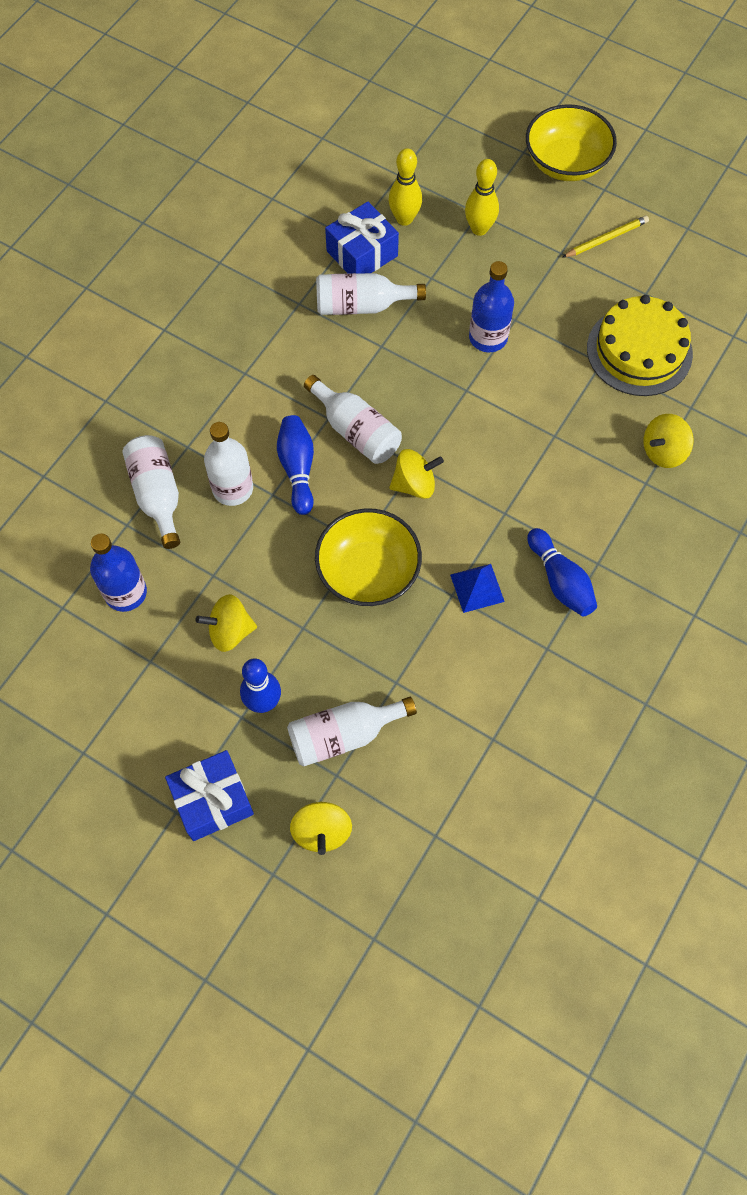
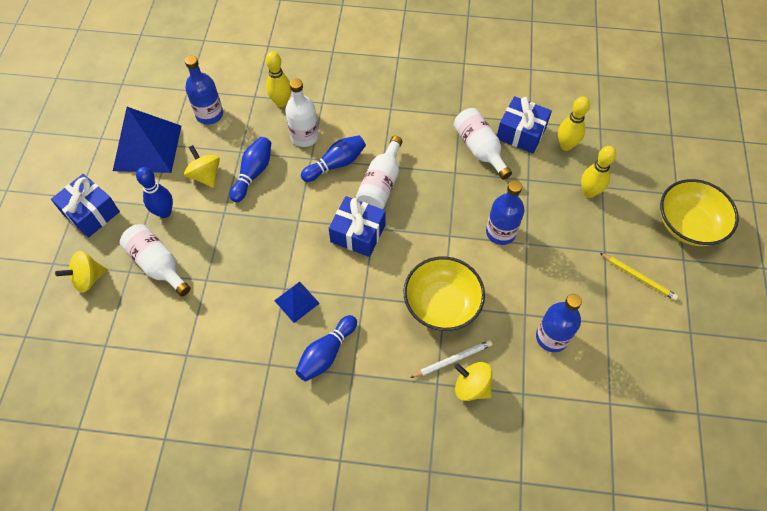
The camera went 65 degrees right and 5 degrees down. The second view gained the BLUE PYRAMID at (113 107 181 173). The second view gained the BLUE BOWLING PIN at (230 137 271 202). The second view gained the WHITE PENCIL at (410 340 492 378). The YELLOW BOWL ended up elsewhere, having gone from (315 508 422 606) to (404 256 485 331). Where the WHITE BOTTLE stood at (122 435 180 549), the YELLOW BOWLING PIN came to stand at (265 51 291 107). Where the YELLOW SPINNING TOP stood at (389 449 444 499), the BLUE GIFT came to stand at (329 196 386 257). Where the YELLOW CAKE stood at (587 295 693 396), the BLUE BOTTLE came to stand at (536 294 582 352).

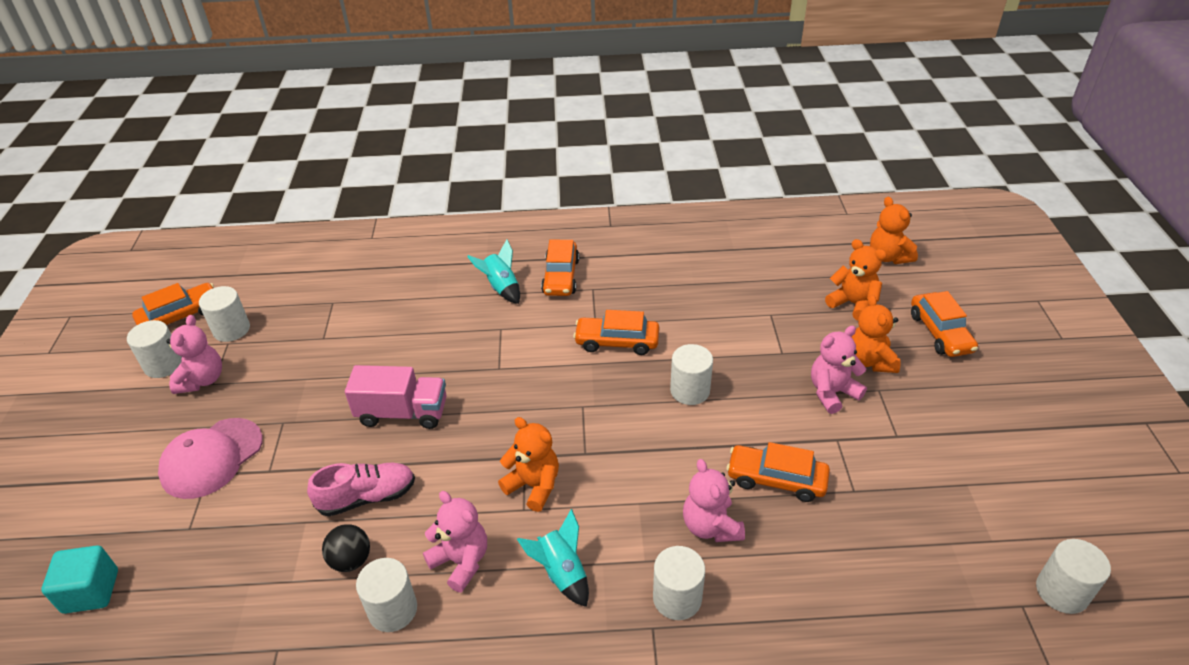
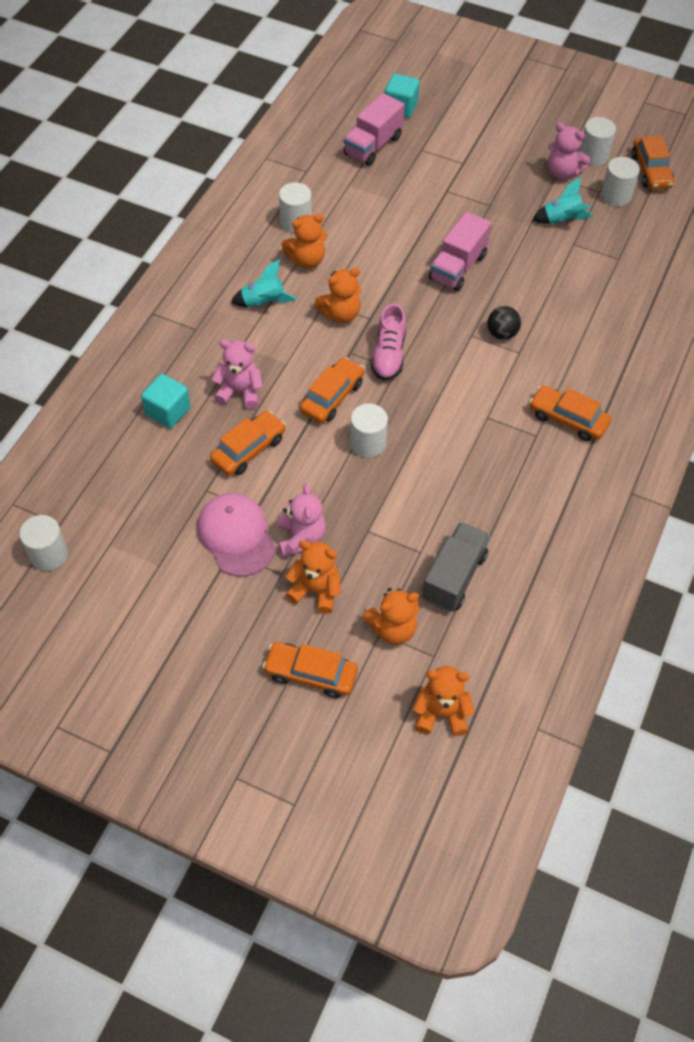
The camera went 115 degrees right and 15 degrees up. The second view lost the WHITE CYLINDER at (653 546 705 620). The second view gained the TURQUOISE CUBE at (141 374 191 428). The second view gained the PINK TRUCK at (344 93 405 166). The second view gained the GREY TRUCK at (422 522 490 612). The PINK CAP ended up elsewhere, having gone from (158 418 263 499) to (197 493 276 576). The PINK SHOE ended up elsewhere, having gone from (307 463 415 516) to (371 304 406 381). The BLACK BALL ended up elsewhere, having gone from (322 524 370 572) to (487 306 521 340). The TURQUOISE ROCKET ended up elsewhere, having gone from (467 239 520 304) to (532 177 593 224). The ORANGE CAR ended up elsewhere, having gone from (573 310 660 355) to (300 357 364 423). What was the PINK TEDDY BEAR at (423 491 487 592) turned into the ORANGE TEDDY BEAR at (281 213 327 268).

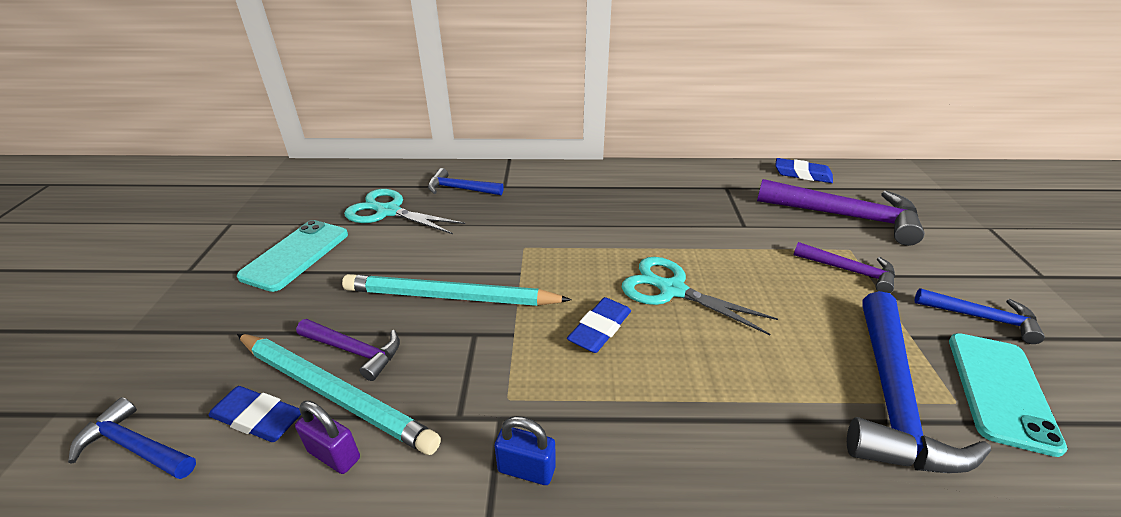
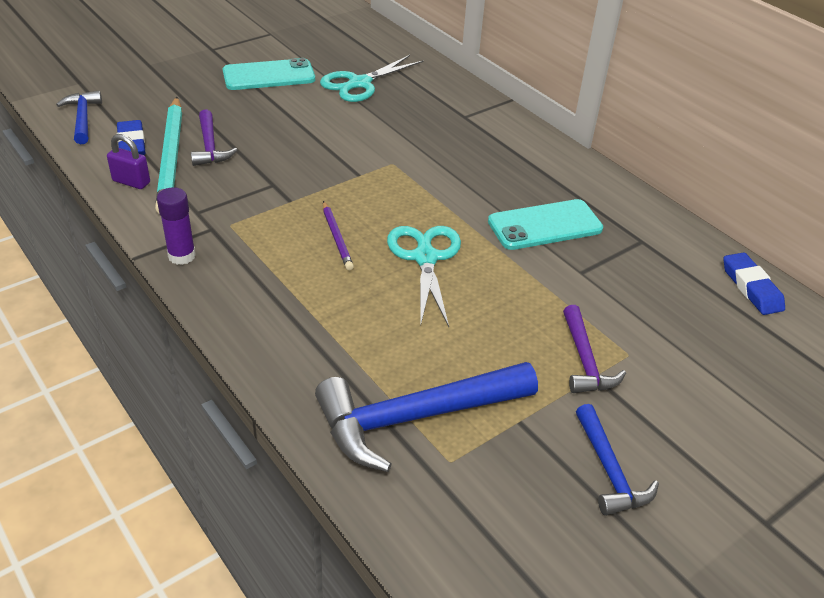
The camera went 50 degrees right and 5 degrees up. The second view lost the TURQUOISE PENCIL at (342 274 572 306). The second view lost the BLUE HAMMER at (428 168 504 195). The second view lost the PURPLE HAMMER at (757 179 925 246). The TURQUOISE PHONE ended up elsewhere, having gone from (949 333 1067 457) to (488 199 603 250). Where the BLUE PADLOCK stood at (495 416 556 485), the PURPLE GLUE STICK came to stand at (157 187 196 265). Where the BLUE ERASER stood at (567 297 631 353), the PURPLE PENCIL came to stand at (323 201 354 270). The PURPLE PADLOCK at (295 401 360 474) ended up facing another way, 60 degrees counterclockwise from before. The TURQUOISE SCISSORS at (344 189 465 234) ended up facing another way, 120 degrees counterclockwise from before.

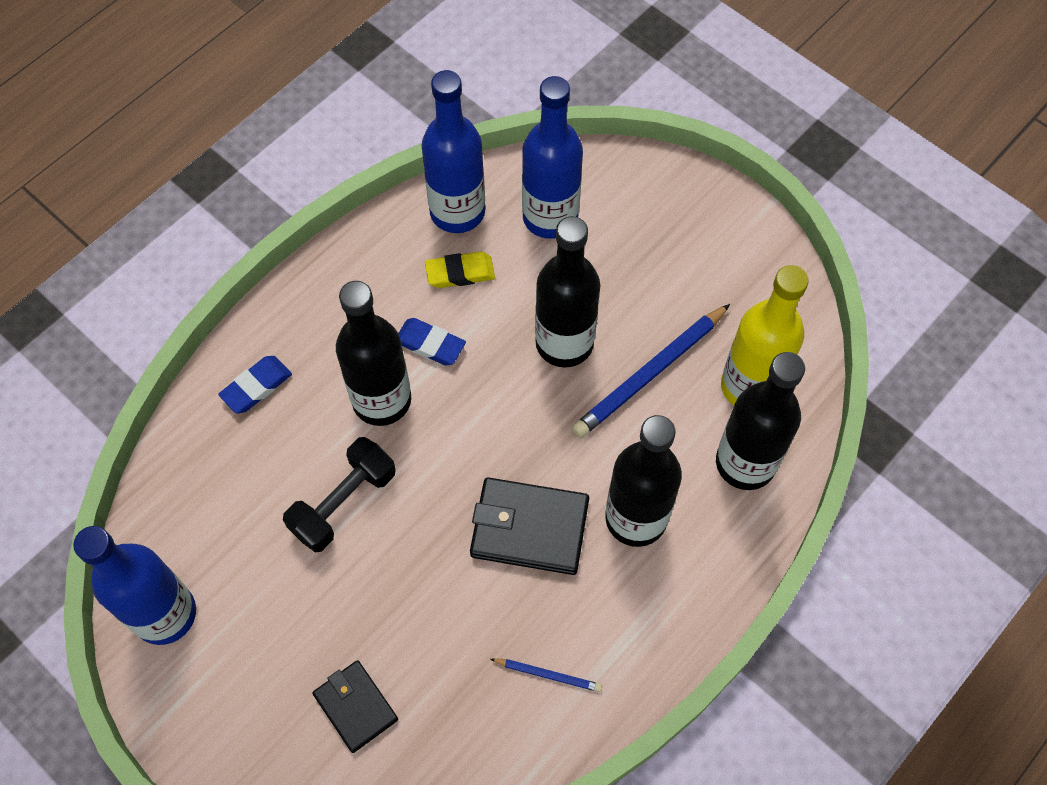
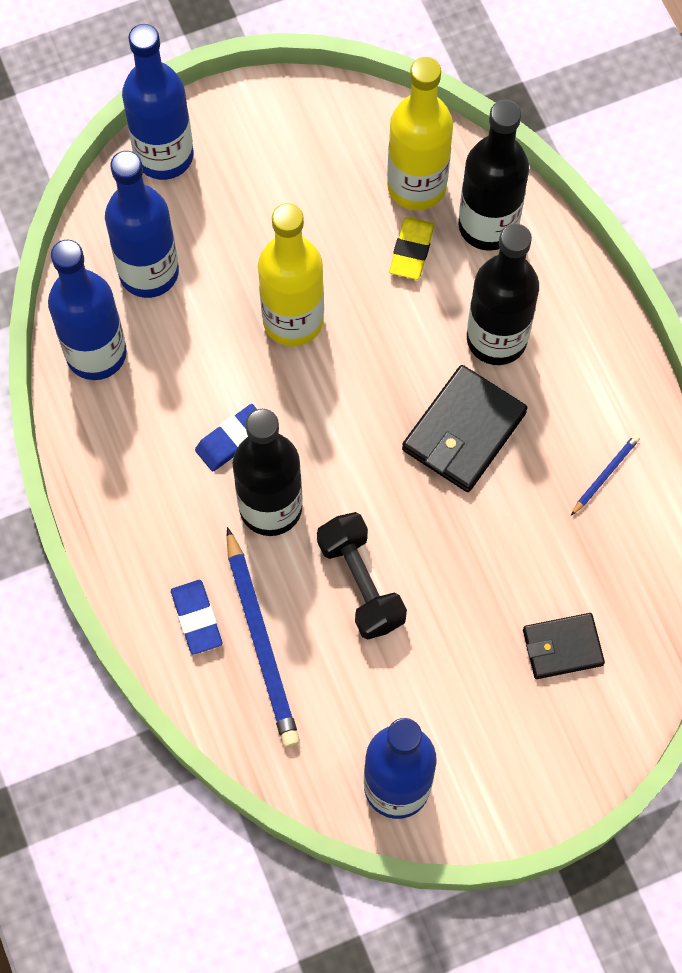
The camera went 65 degrees left and 5 degrees up. The second view gained the BLUE BOTTLE at (122 24 194 180). The YELLOW ERASER ended up elsewhere, having gone from (425 252 495 288) to (389 217 434 280). The BLUE PENCIL ended up elsewhere, having gone from (572 304 730 438) to (226 527 300 748). What was the BLACK BOTTLE at (535 216 600 368) turned into the YELLOW BOTTLE at (258 203 324 347).

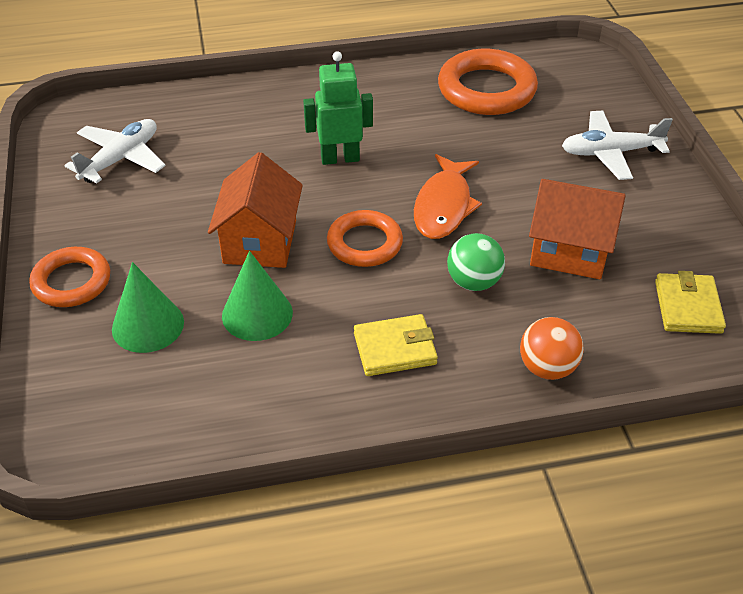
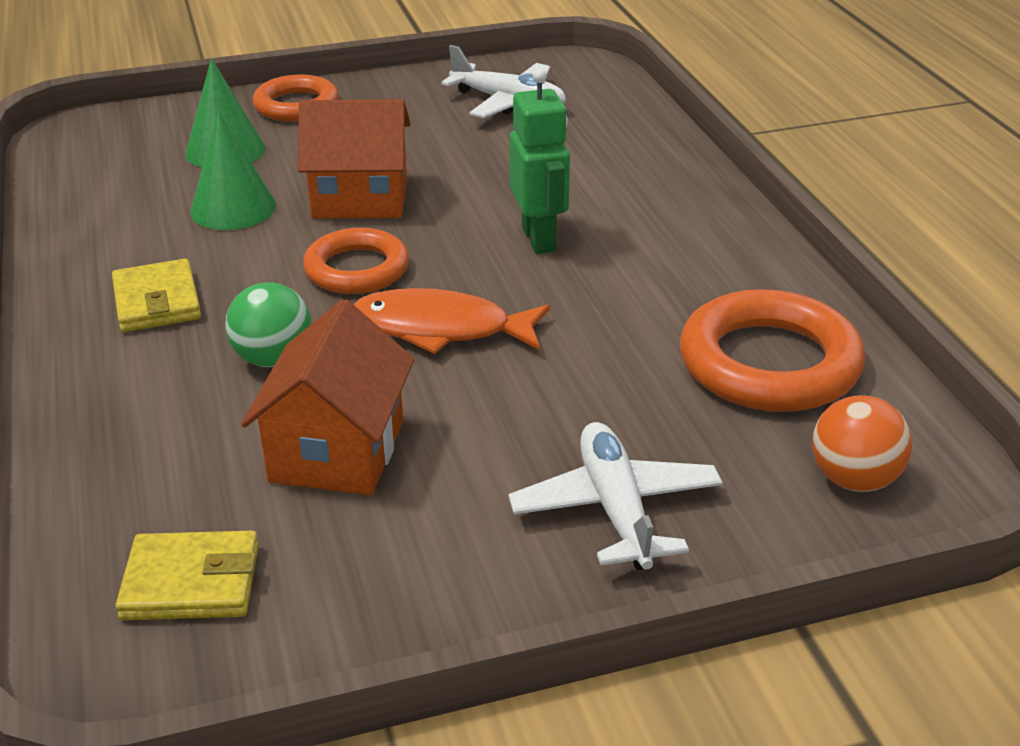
The camera went 85 degrees right and 10 degrees down. The ORANGE BALL ended up elsewhere, having gone from (520 317 584 380) to (812 395 912 492).

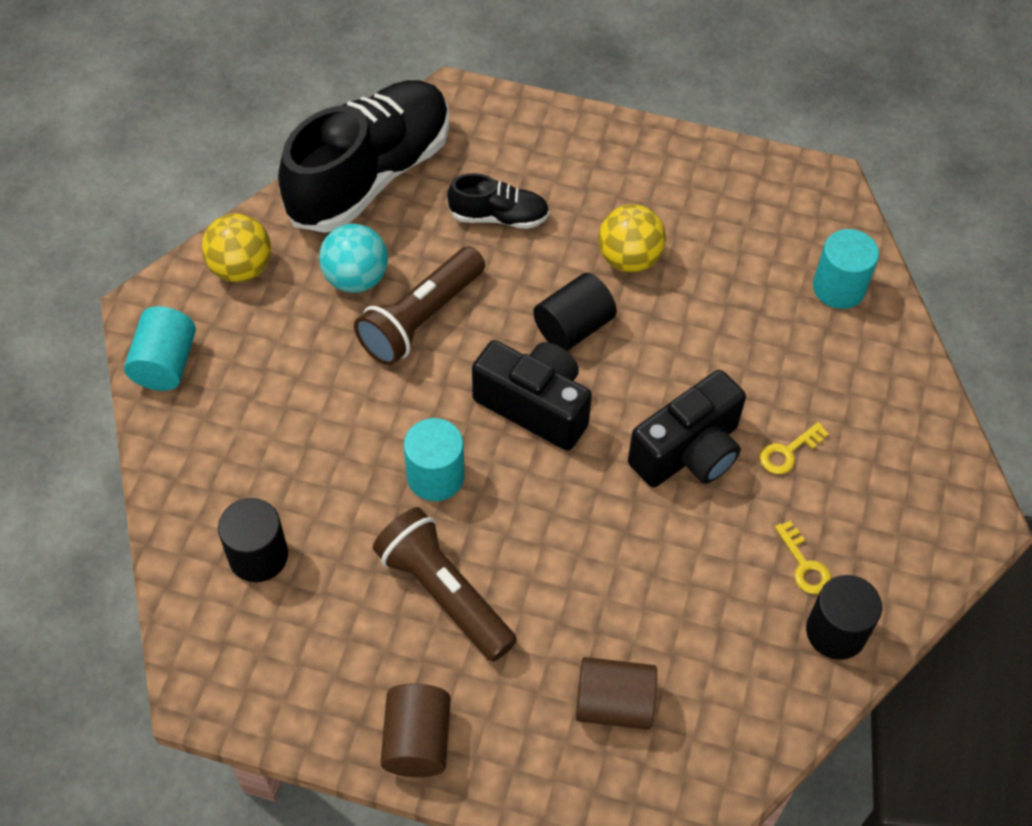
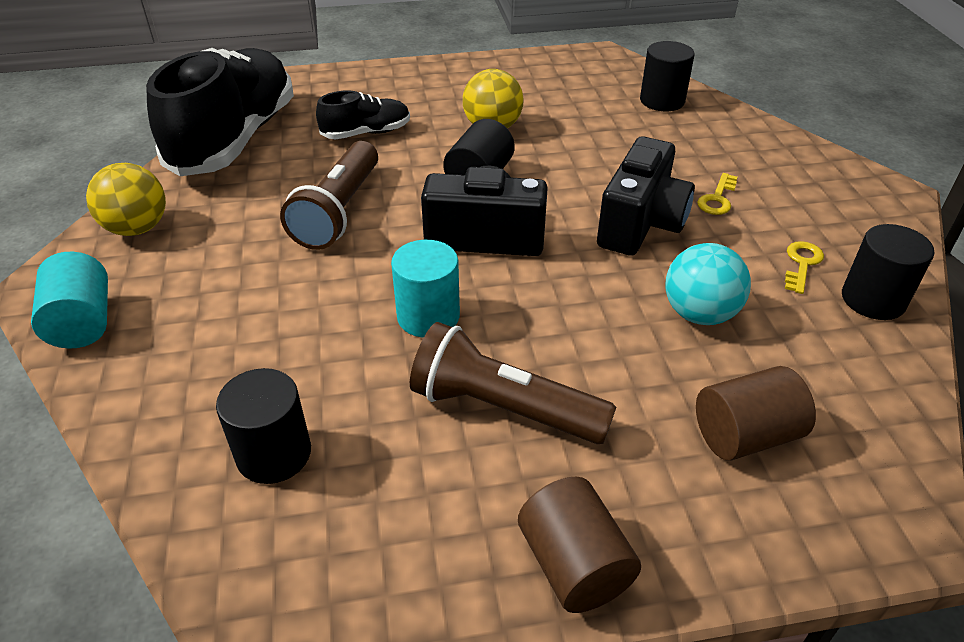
The camera went 25 degrees left and 15 degrees down. The TURQUOISE BALL ended up elsewhere, having gone from (319 224 388 293) to (666 243 751 325). What was the TURQUOISE CYLINDER at (813 229 879 309) turned into the BLACK CYLINDER at (640 41 695 111). The YELLOW KEY at (775 521 831 594) ended up facing another way, 105 degrees counterclockwise from before.

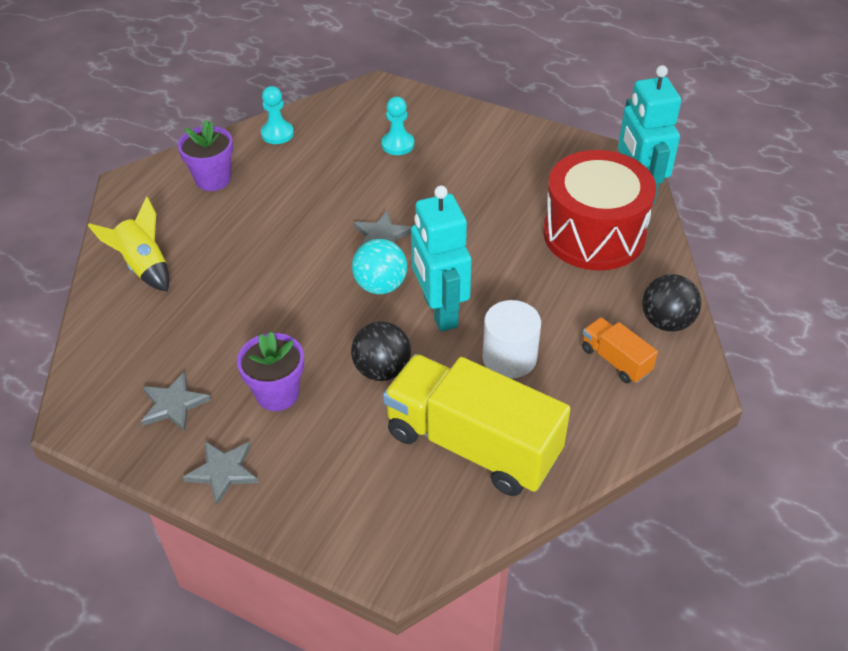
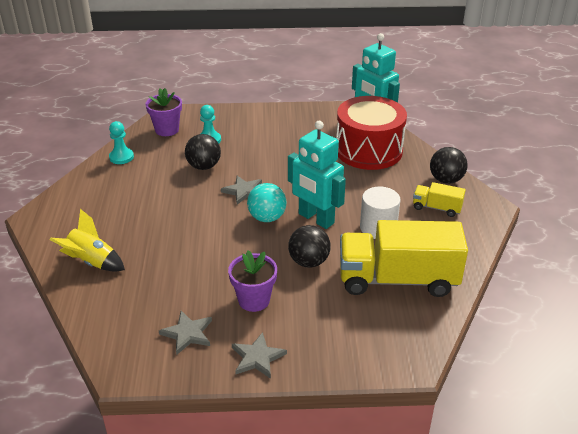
The camera went 30 degrees left and 10 degrees down. The second view gained the BLACK BALL at (185 134 221 170). The PURPLE FLOWER POT ended up elsewhere, having gone from (178 120 233 191) to (146 88 182 136). What was the ORANGE TRUCK at (582 317 658 383) turned into the YELLOW TRUCK at (413 182 466 217).

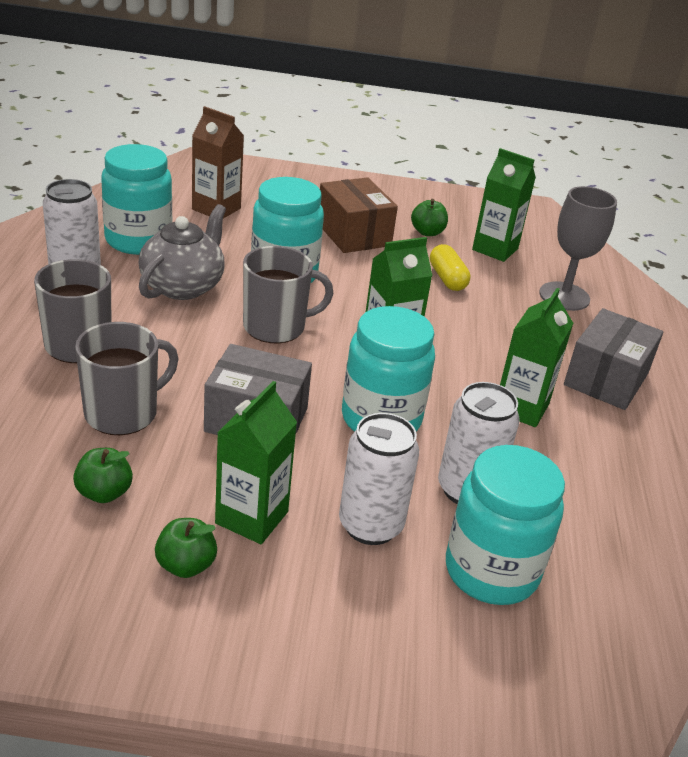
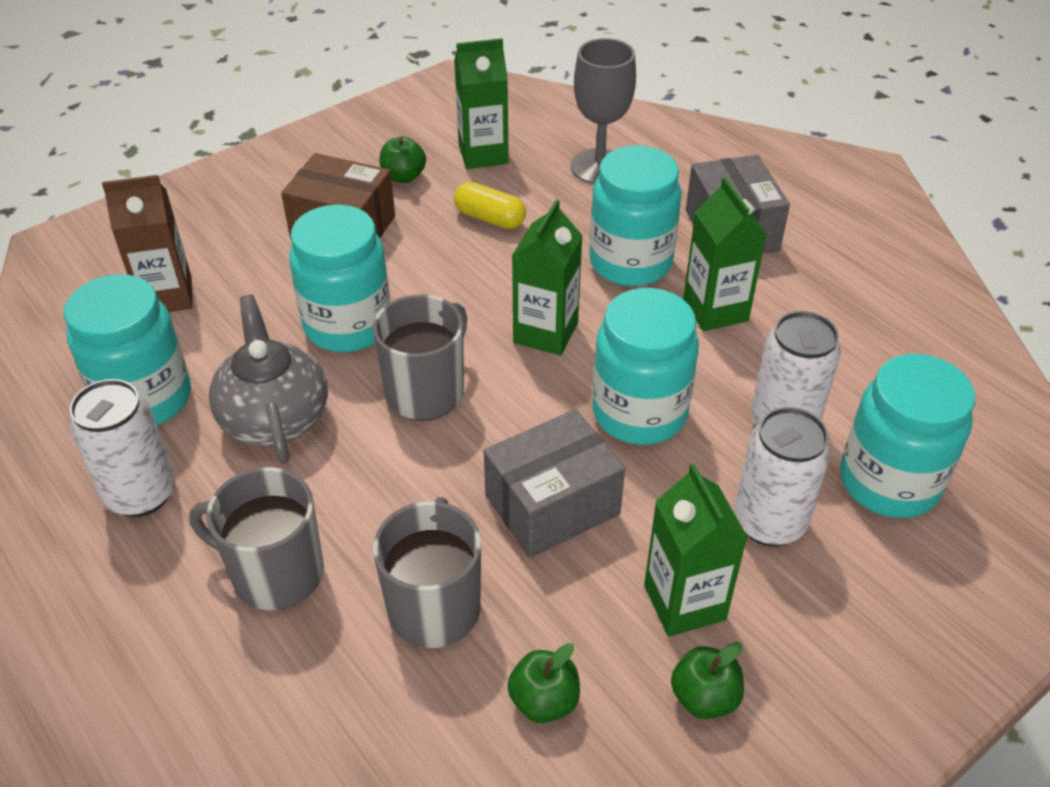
The camera went 40 degrees left and 10 degrees up. The second view gained the TURQUOISE JAR at (589 145 682 287).

